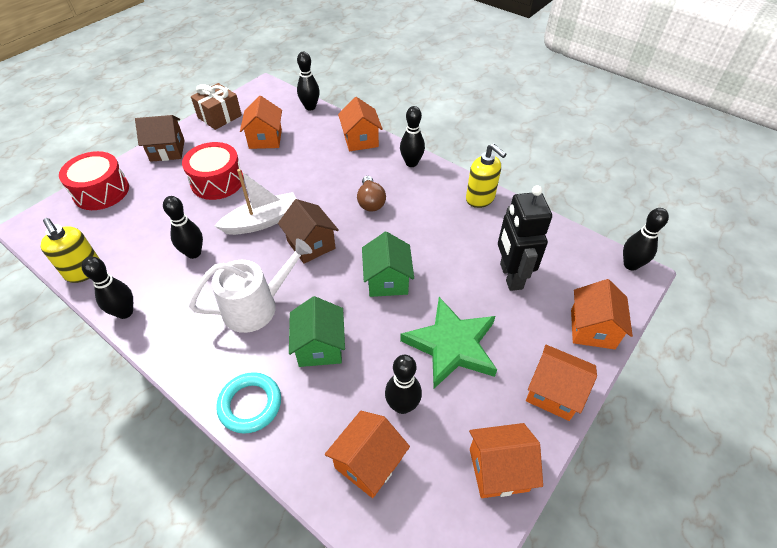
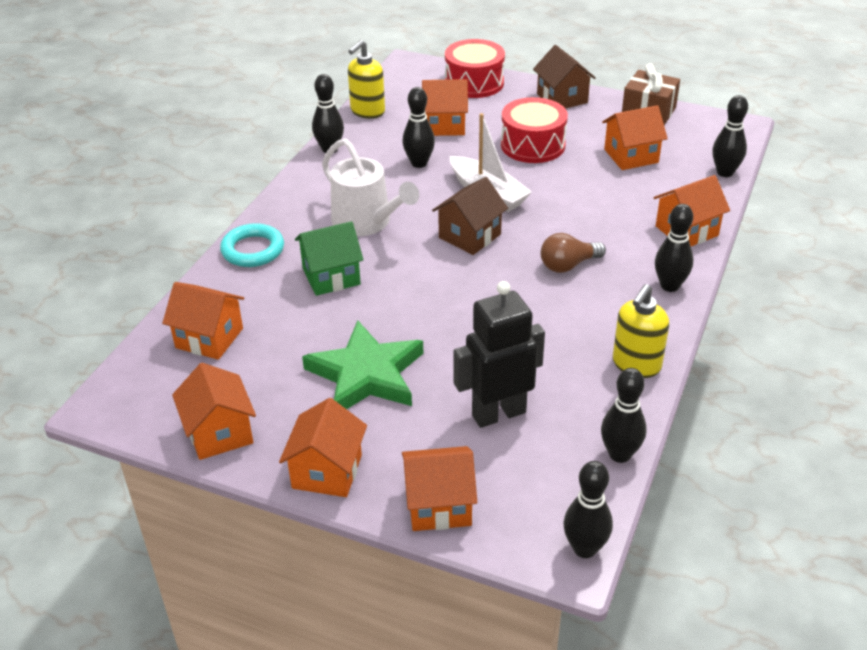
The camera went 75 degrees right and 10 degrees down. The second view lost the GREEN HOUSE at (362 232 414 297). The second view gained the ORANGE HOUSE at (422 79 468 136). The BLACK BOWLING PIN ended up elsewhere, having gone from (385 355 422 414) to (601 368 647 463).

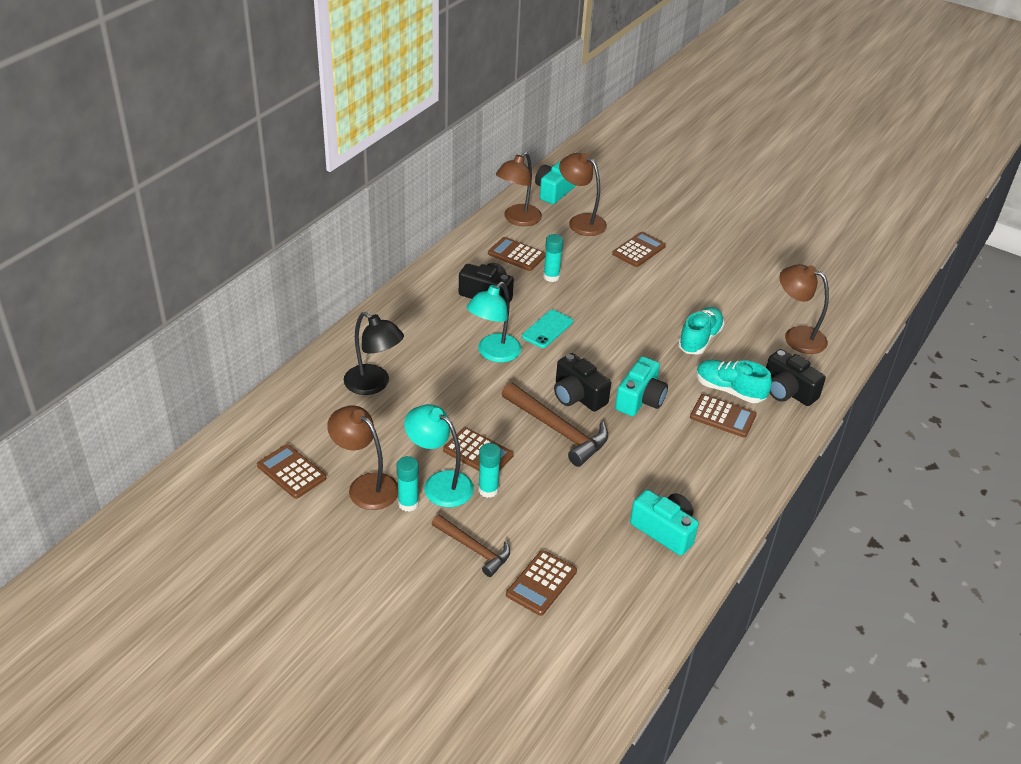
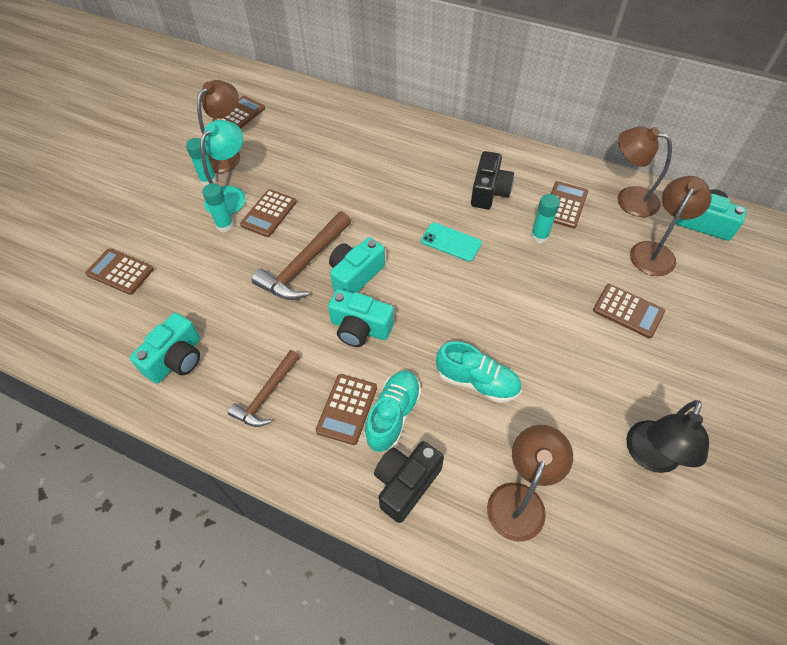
The camera went 85 degrees right and 15 degrees up. The second view lost the TURQUOISE LAMP at (467 282 522 362). The BLACK LAMP ended up elsewhere, having gone from (344 312 404 395) to (626 400 709 473). The BROWN HAMMER ended up elsewhere, having gone from (432 515 510 577) to (228 350 300 427). What was the BLACK CAMERA at (554 353 611 412) turned into the TURQUOISE CAMERA at (329 237 385 293).

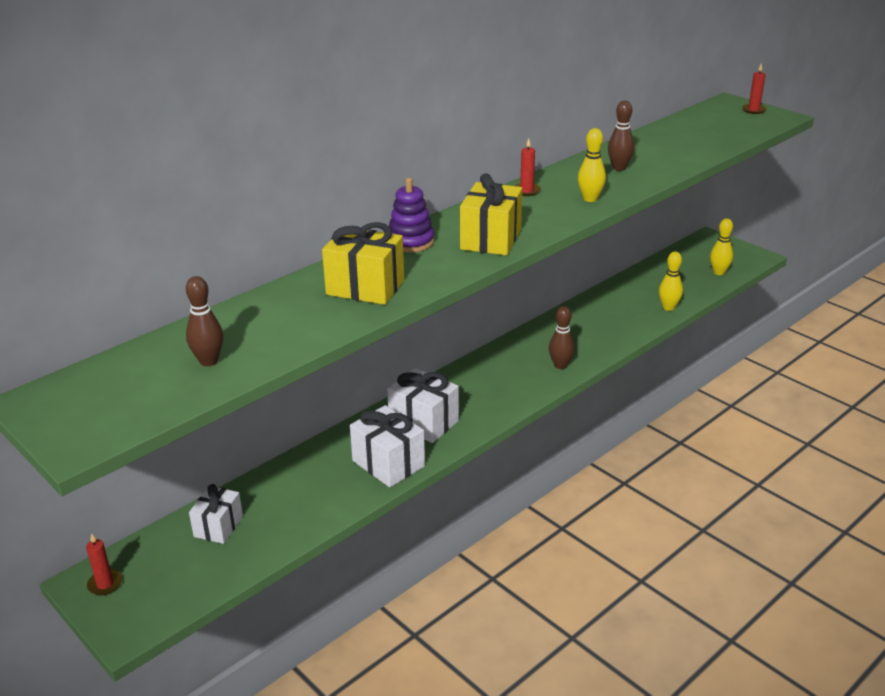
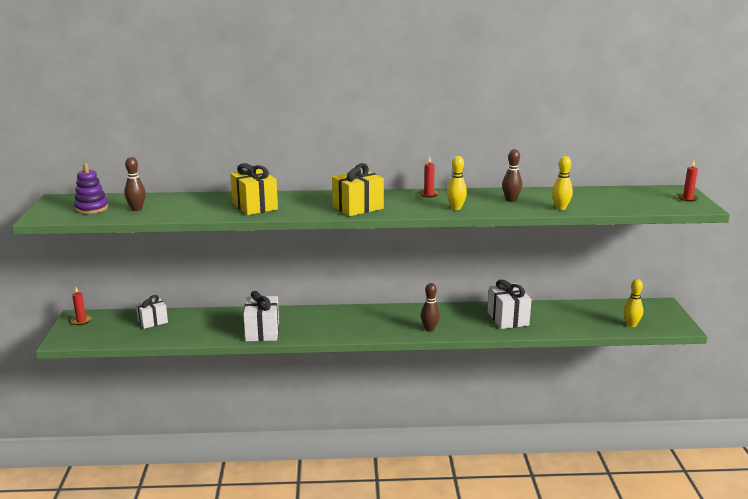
The camera went 40 degrees right and 10 degrees down. The WHITE GIFT ended up elsewhere, having gone from (387 368 459 443) to (488 280 531 329). The PURPLE STACKING TOY ended up elsewhere, having gone from (389 178 435 253) to (74 163 108 214). The YELLOW BOWLING PIN ended up elsewhere, having gone from (659 251 683 311) to (552 156 573 210).

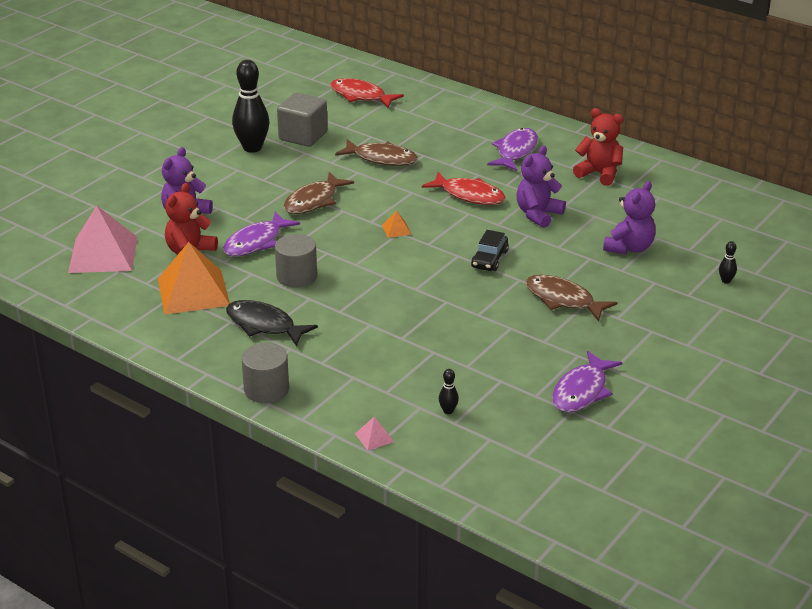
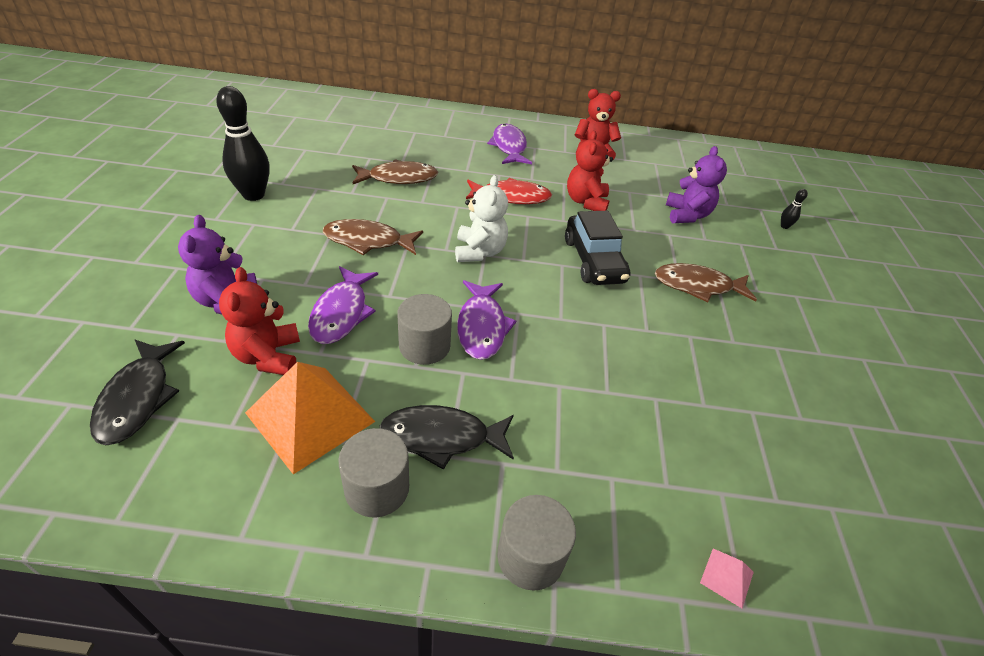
The camera went 35 degrees left and 10 degrees up. The second view lost the GREY CUBE at (277 93 328 147). The second view lost the RED FISH at (330 78 404 108). The second view lost the BLACK BOWLING PIN at (439 369 459 414). The second view gained the GREY CYLINDER at (338 428 409 517). The PURPLE FISH ended up elsewhere, having gone from (552 351 622 413) to (457 280 516 360). Where the PINK PYRAMID stood at (68 206 137 273), the BLACK FISH came to stand at (90 340 185 445). Where the ORANGE PYRAMID stood at (382 211 412 238), the WHITE TEDDY BEAR came to stand at (455 175 508 262). What was the PURPLE TEDDY BEAR at (516 146 566 228) turned into the RED TEDDY BEAR at (567 130 613 211). The BROWN FISH at (284 172 354 214) ended up facing another way, 90 degrees clockwise from before. The size of the BLACK CAR at (471 230 509 271) changed by a factor of 1.60.

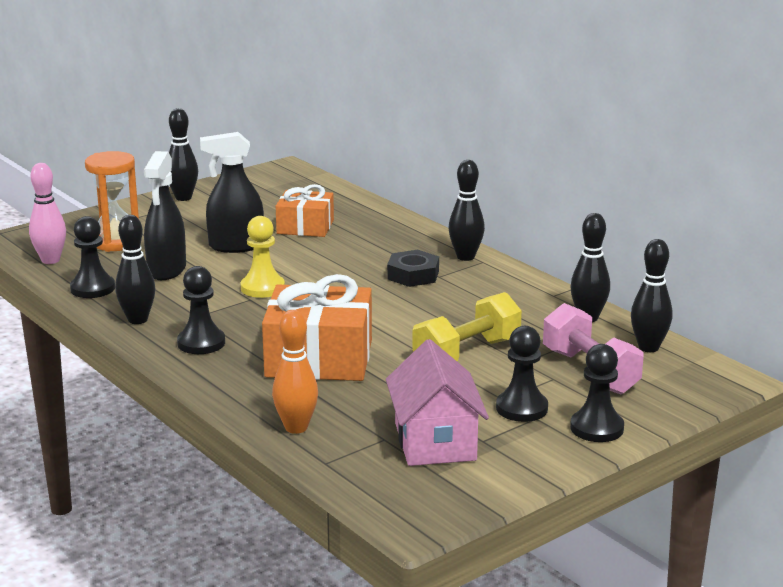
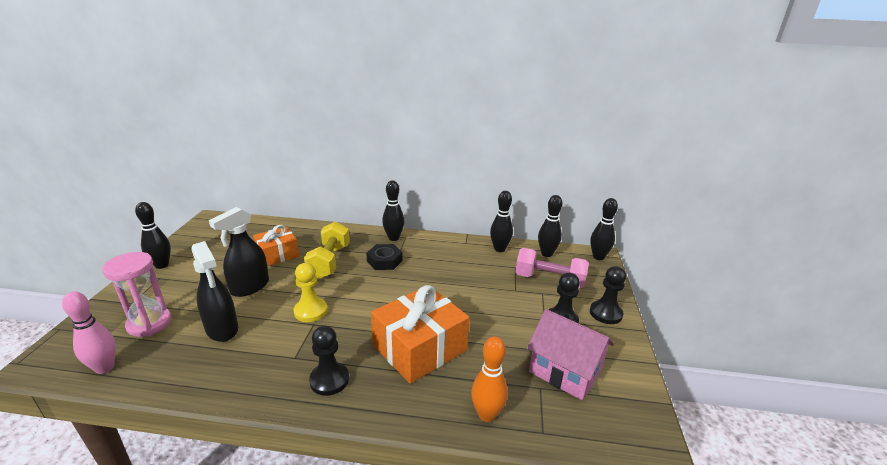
The camera went 45 degrees left and 5 degrees up. The second view lost the BLACK PAWN at (70 216 115 298). The BLACK BOWLING PIN ended up elsewhere, having gone from (115 215 155 324) to (590 198 618 260). The YELLOW DUMBBELL ended up elsewhere, having gone from (412 292 522 361) to (304 221 350 279). What was the ORANGE HOURGLASS at (85 151 139 252) turned into the PINK HOURGLASS at (102 252 172 337).

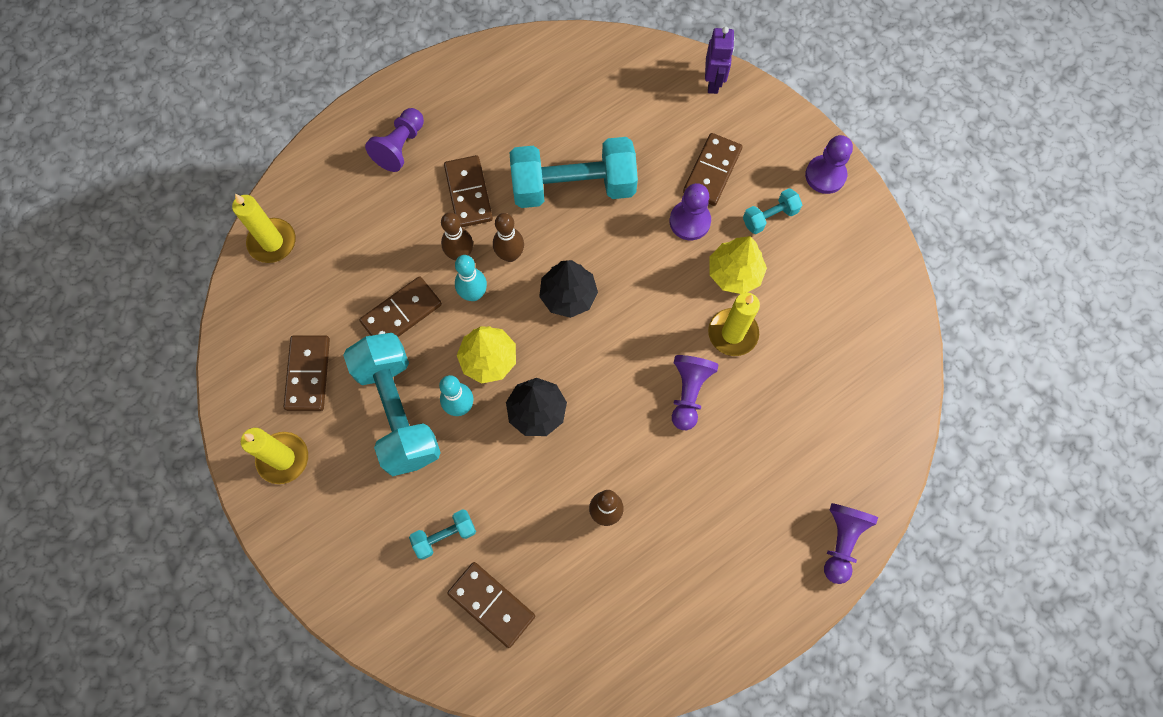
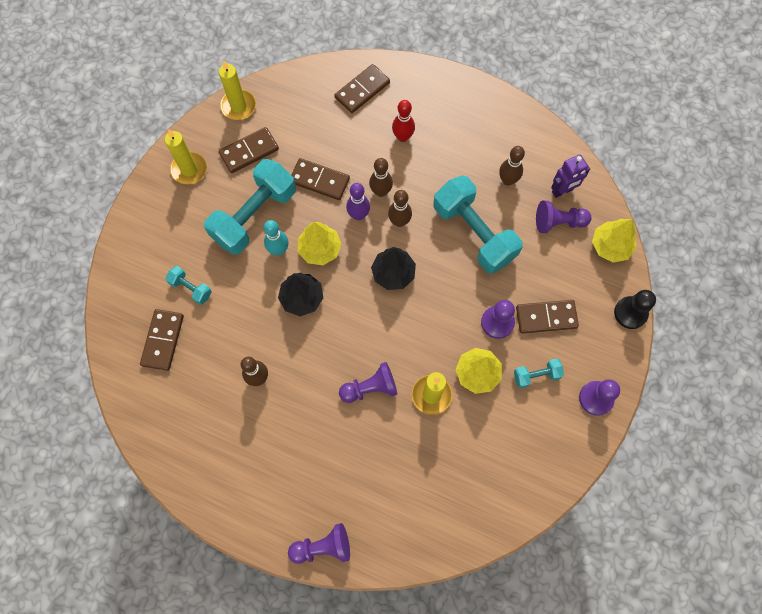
The camera went 60 degrees right and 0 degrees up. The second view gained the RED BOWLING PIN at (392 100 415 142). The second view gained the BROWN BOWLING PIN at (499 146 525 185). The second view gained the YELLOW TREE at (592 219 637 263). The second view gained the BLACK PAWN at (614 290 656 329). The YELLOW CANDLE ended up elsewhere, having gone from (232 194 296 263) to (219 61 256 120). The PURPLE PAWN ended up elsewhere, having gone from (365 108 424 172) to (536 201 592 233). The BROWN DOMINO ended up elsewhere, having gone from (444 155 493 227) to (335 64 390 113). The PURPLE ROBOT ended up elsewhere, having gone from (705 27 735 94) to (551 154 590 198). What was the TURQUOISE BOWLING PIN at (455 255 487 301) turned into the PURPLE BOWLING PIN at (346 183 370 220). The TURQUOISE DUMBBELL at (743 188 802 234) ended up facing another way, 45 degrees counterclockwise from before.

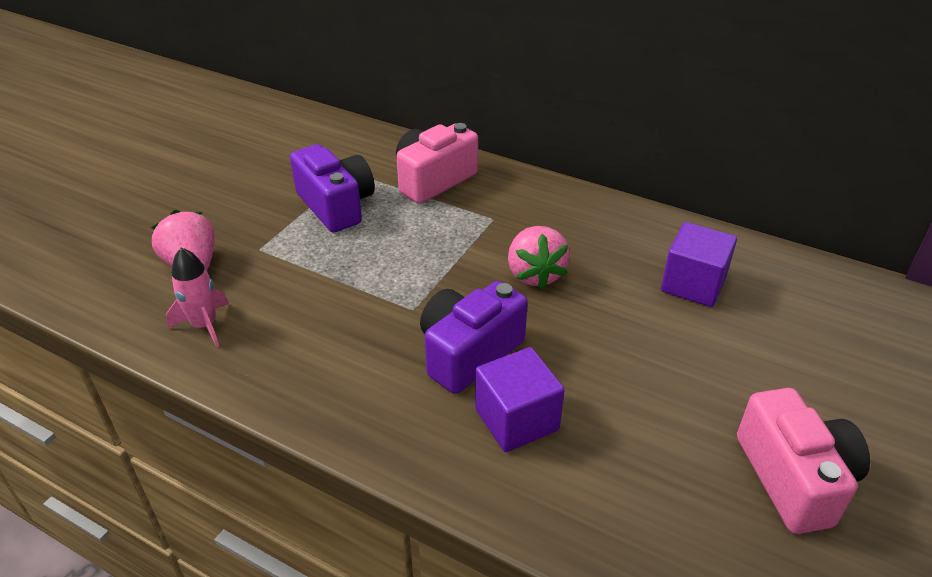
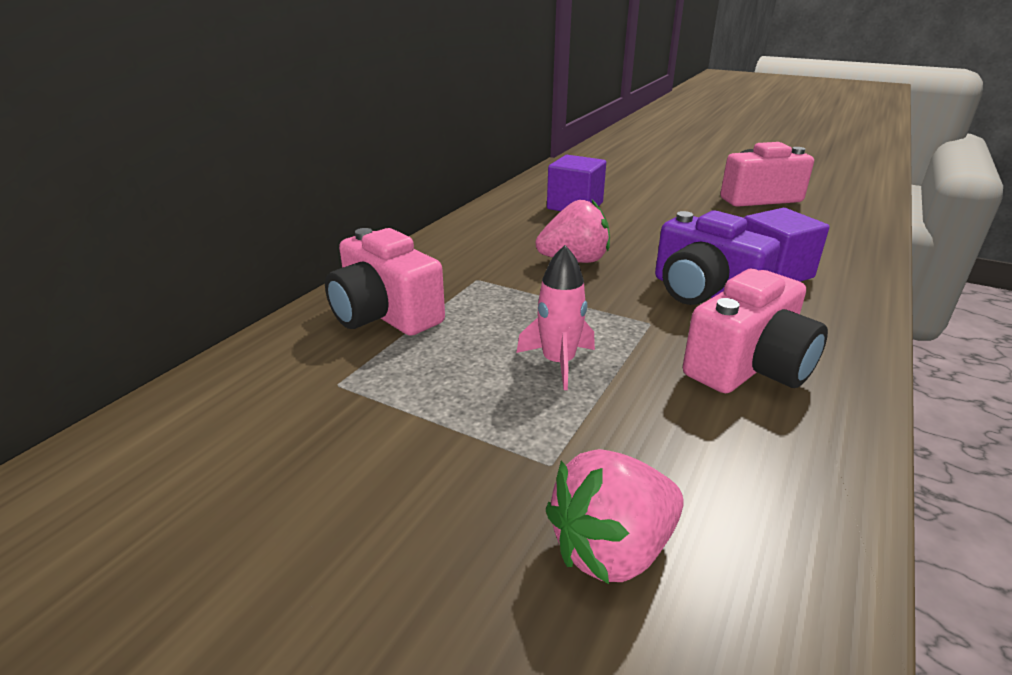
The camera went 90 degrees left and 10 degrees down. The second view lost the PURPLE CAMERA at (290 144 375 232). The second view gained the PINK CAMERA at (683 269 828 393). The PINK ROCKET ended up elsewhere, having gone from (166 247 229 347) to (516 245 595 390).

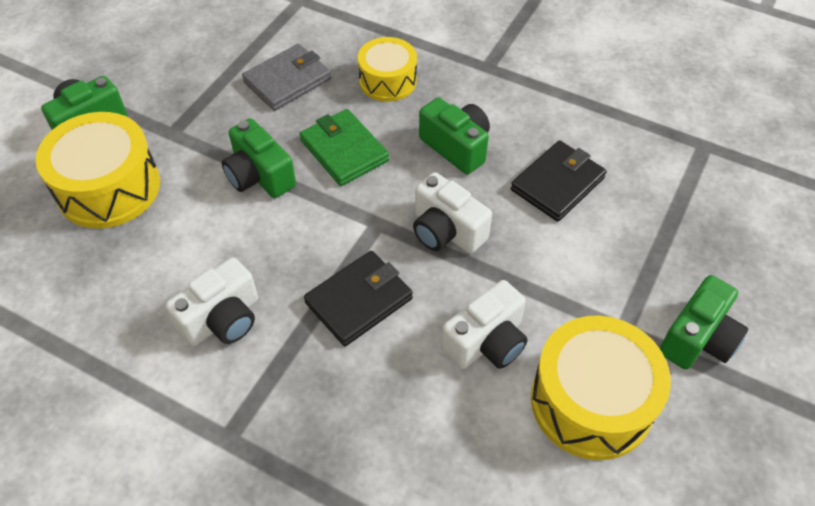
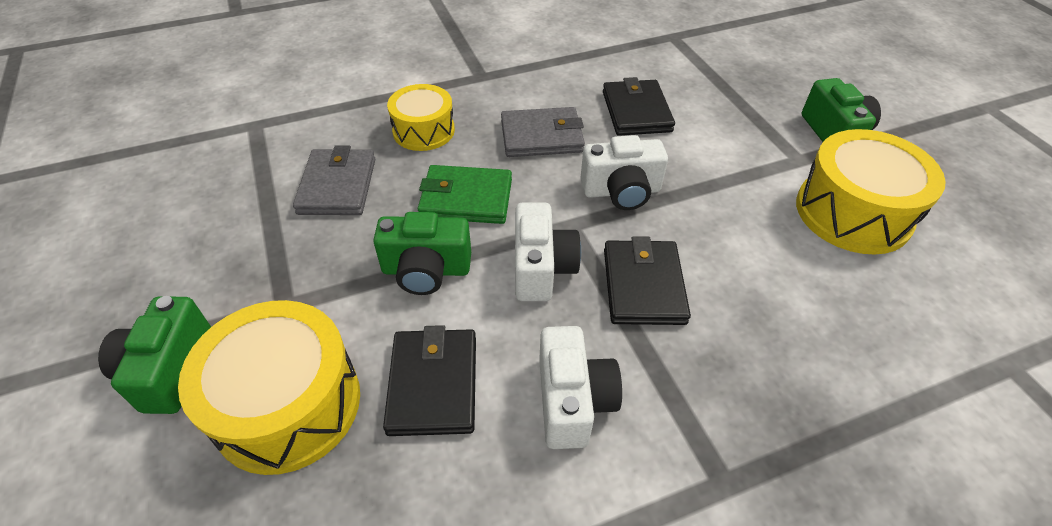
The camera went 50 degrees left and 5 degrees down. The second view gained the BLACK WALLET at (383 325 476 436). The WHITE CAMERA ended up elsewhere, having gone from (441 280 528 369) to (515 203 581 301). Where the GREEN CAMERA stood at (419 98 490 174), the GREY WALLET came to stand at (501 107 585 157).

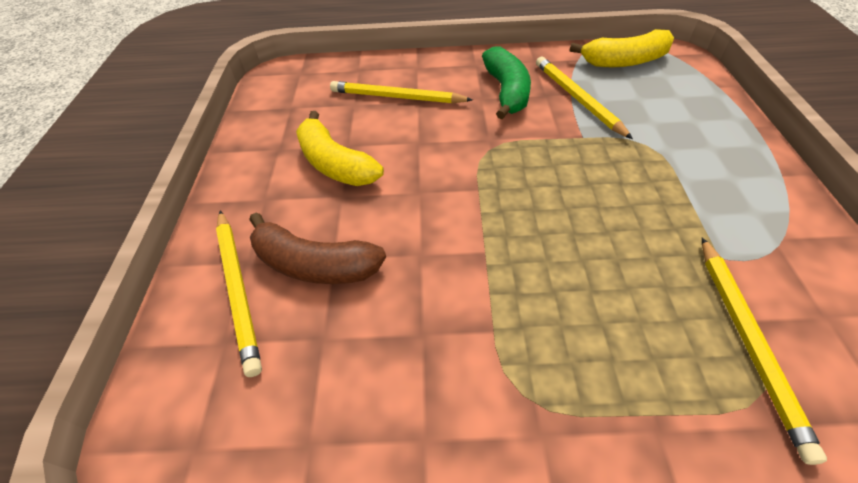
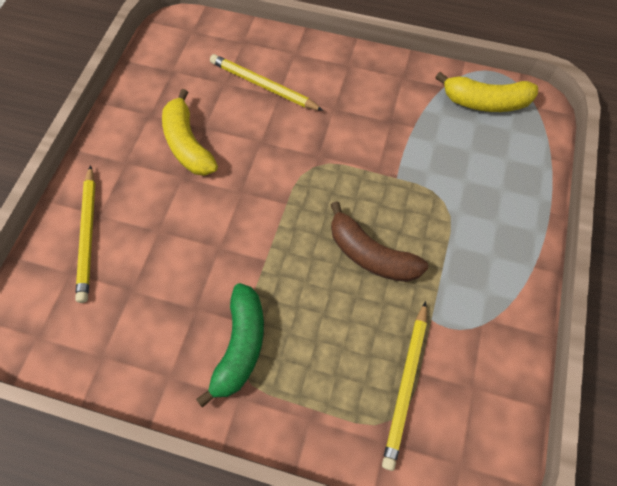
The camera went 15 degrees right and 15 degrees up. The second view lost the YELLOW PENCIL at (536 57 633 139). The BROWN BANANA ended up elsewhere, having gone from (249 212 386 284) to (331 201 428 282). The GREEN BANANA ended up elsewhere, having gone from (482 47 531 119) to (196 283 264 408).

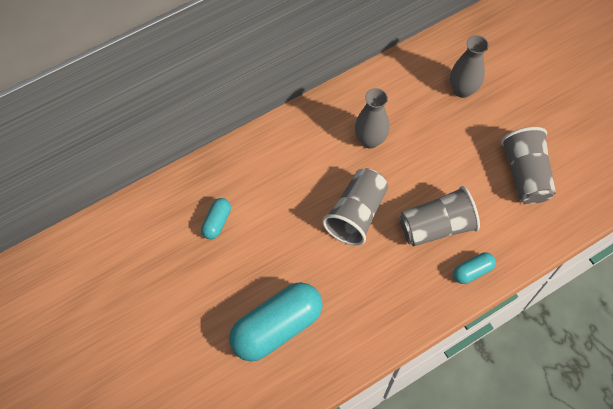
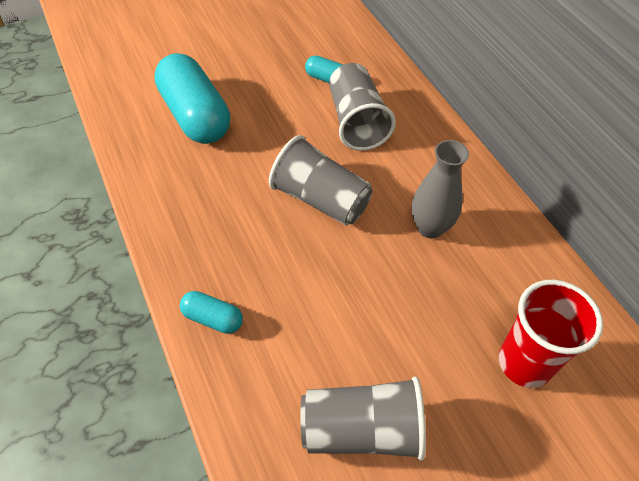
The camera went 95 degrees right and 10 degrees down. The GREY CUP ended up elsewhere, having gone from (399 186 480 247) to (329 63 396 151). Where the GREY VASE stood at (450 35 489 98), the RED CUP came to stand at (499 280 603 388). The TURQUOISE CAPSULE at (453 252 496 284) ended up facing another way, 45 degrees counterclockwise from before.

